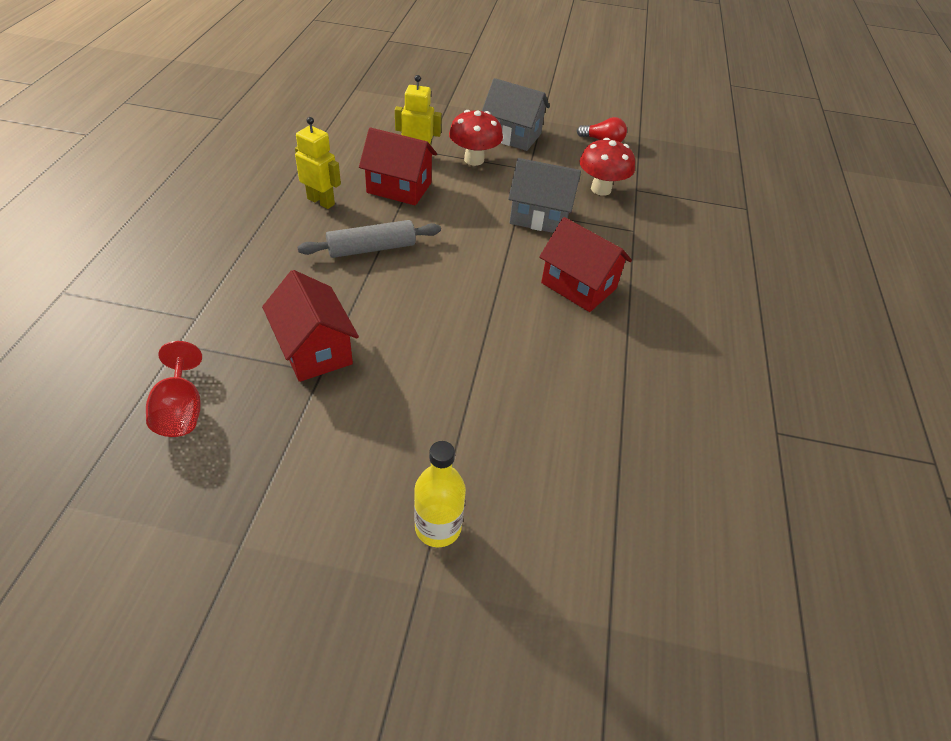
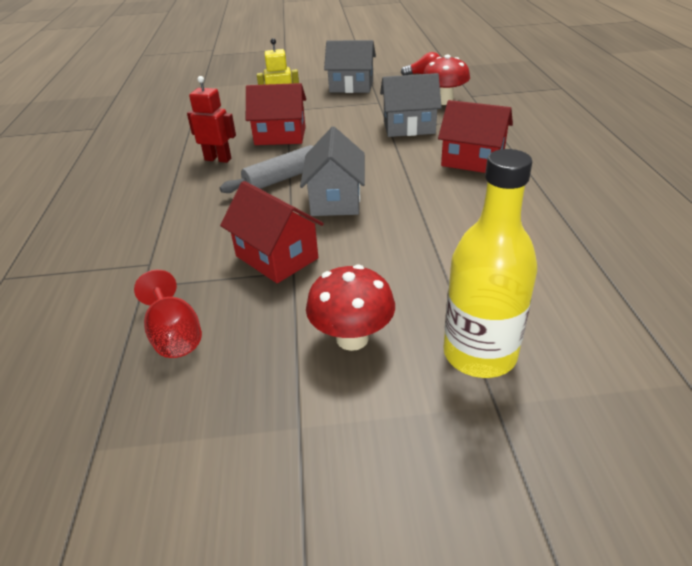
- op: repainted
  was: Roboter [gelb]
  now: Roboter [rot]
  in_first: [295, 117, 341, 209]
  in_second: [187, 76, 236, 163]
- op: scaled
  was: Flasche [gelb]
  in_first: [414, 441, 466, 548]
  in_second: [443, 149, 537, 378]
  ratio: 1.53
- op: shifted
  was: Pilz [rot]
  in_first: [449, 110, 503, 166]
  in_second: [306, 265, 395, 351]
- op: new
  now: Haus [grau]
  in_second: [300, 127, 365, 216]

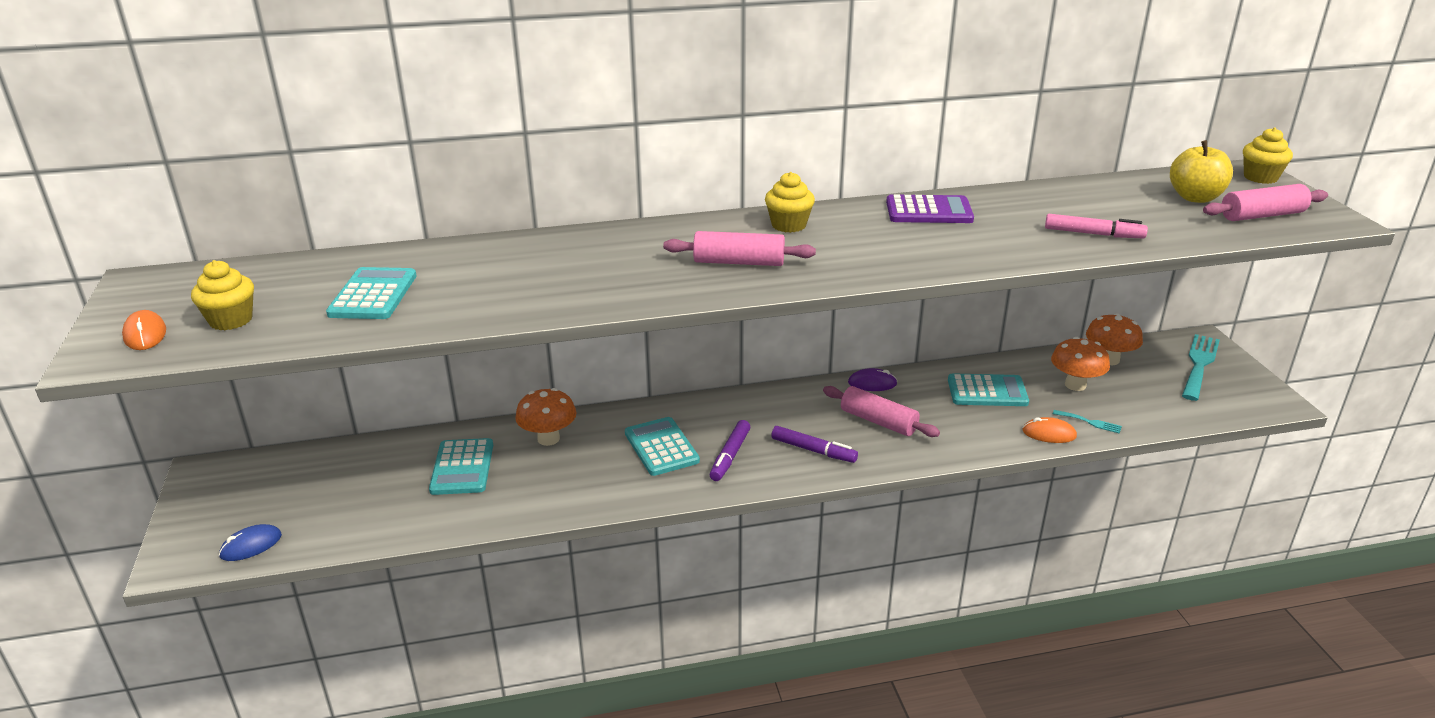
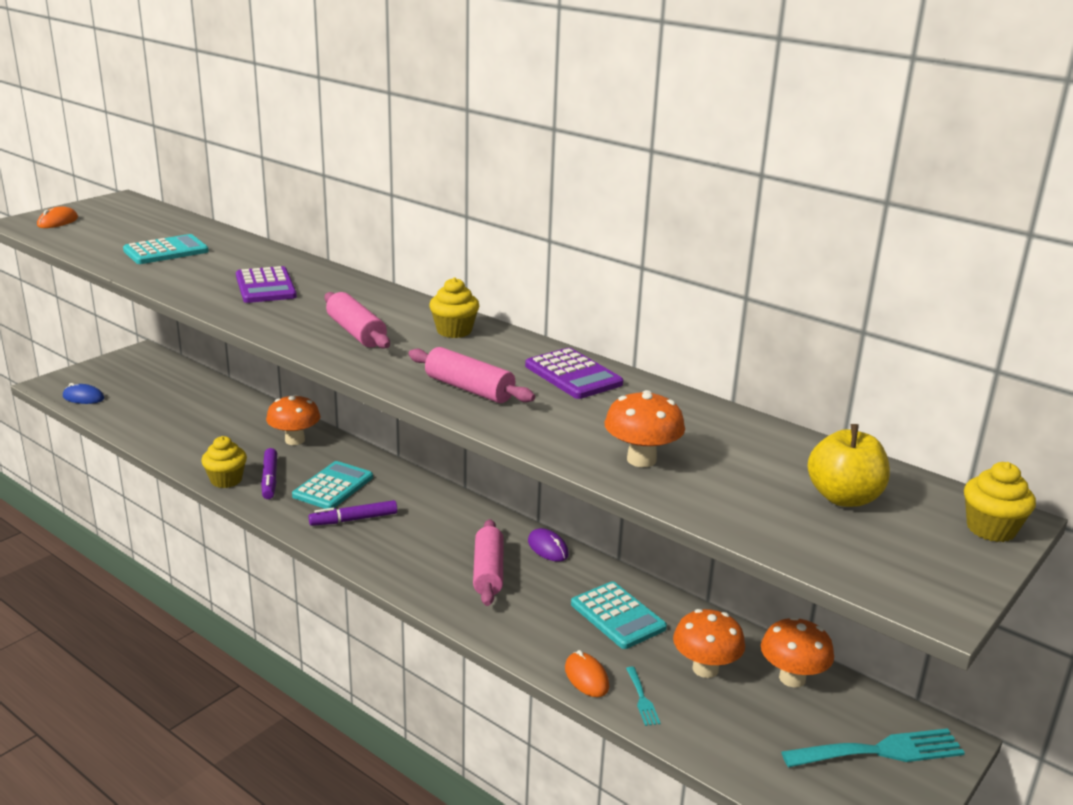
- op: shifted
  was: Muffin [gelb]
  in_first: [191, 260, 254, 330]
  in_second: [201, 436, 247, 488]
- op: gone
  was: Taschenrechner [türkis]
  in_first: [429, 438, 493, 495]
- op: shifted
  was: Filzstift [lila]
  in_first: [771, 426, 858, 463]
  in_second: [261, 448, 277, 499]
- op: swapped
  was: Filzstift [rosa]
  now: Pilz [orange]
  in_first: [1045, 214, 1148, 239]
  in_second: [604, 390, 685, 467]
- op: shifted
  was: Nudelholz [rosa]
  in_first: [1203, 184, 1328, 221]
  in_second: [409, 347, 535, 403]
- op: new
  now: Taschenrechner [lila]
  in_second: [236, 266, 297, 303]

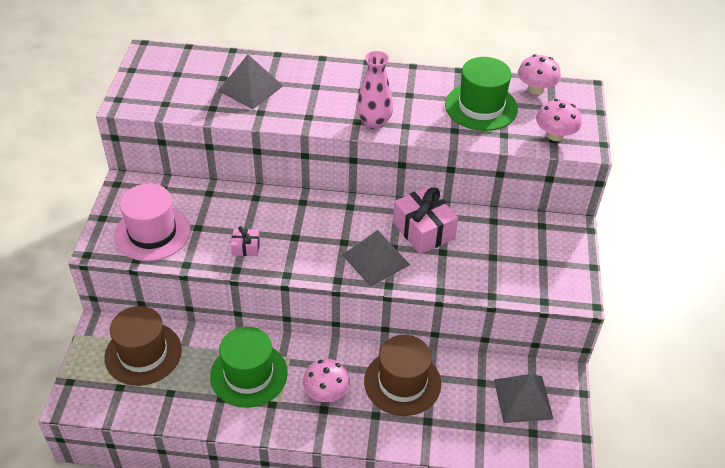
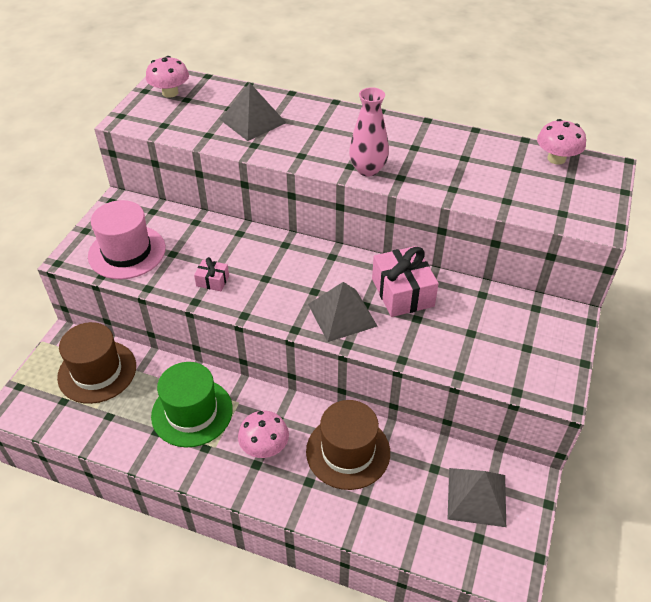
- op: gone
  was: Hut [grün]
  in_first: [445, 57, 518, 131]
- op: shifted
  was: Pilz [rosa]
  in_first: [536, 99, 582, 141]
  in_second: [146, 56, 189, 98]

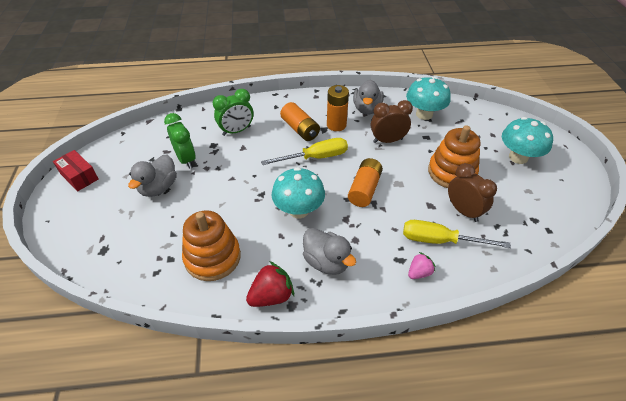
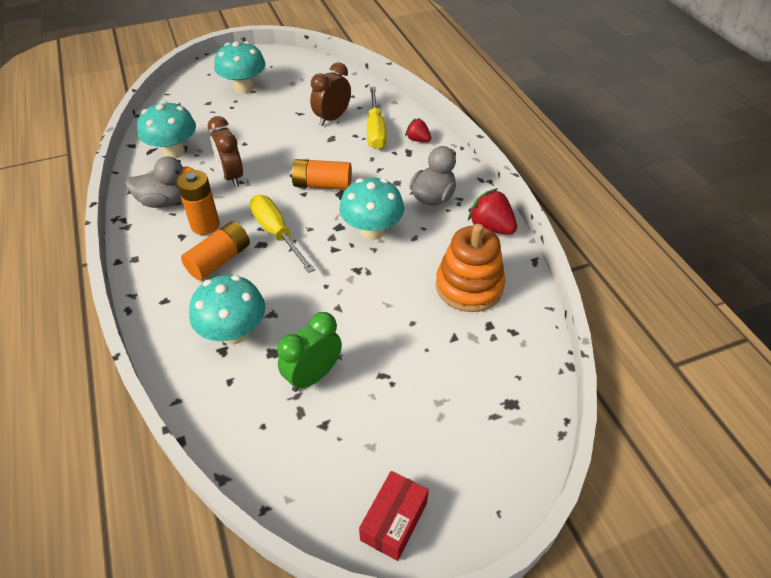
- op: gone
  was: Ente [grau]
  in_first: [128, 155, 177, 197]
- op: swapped
  was: Wecker [grün]
  now: Pilz [türkis]
  in_first: [213, 89, 253, 136]
  in_second: [189, 275, 265, 345]
- op: repainted
  was: Erdbeere [rosa]
  now: Erdbeere [rot]
  in_first: [408, 252, 436, 279]
  in_second: [405, 118, 431, 142]
- op: gone
  was: Stapelspielzeug [orange]
  in_first: [428, 125, 480, 188]

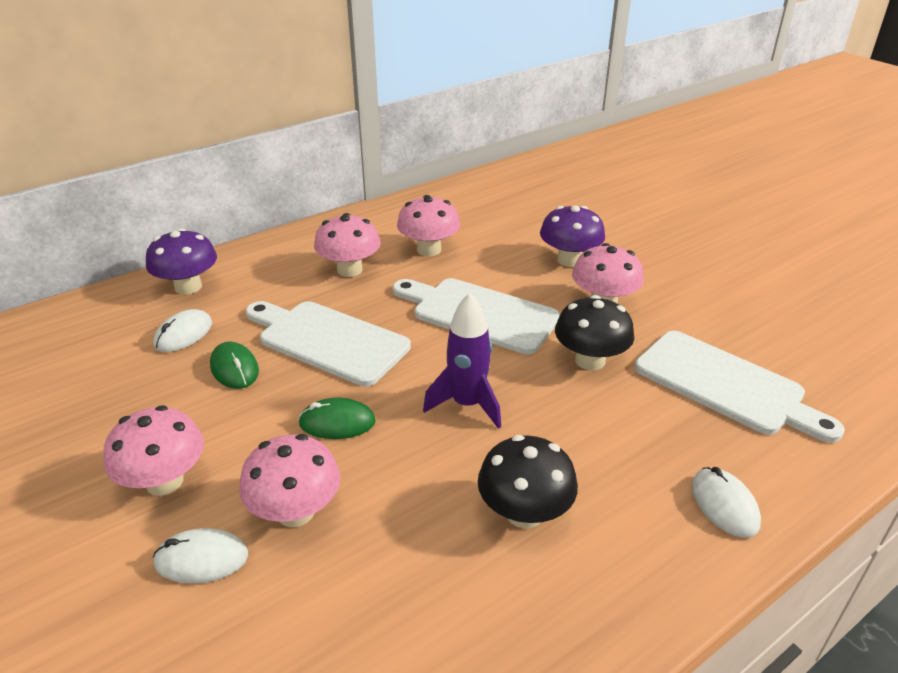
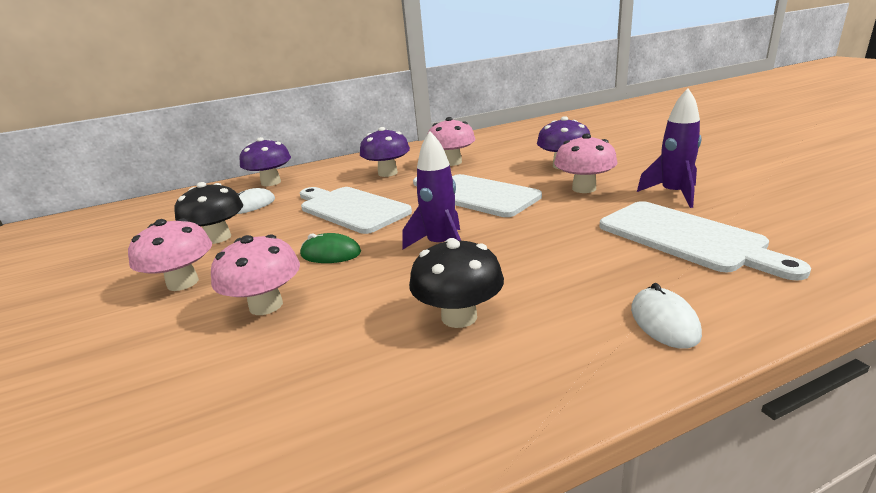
- op: gone
  was: Computermaus [weiß]
  in_first: [153, 528, 248, 583]
- op: gone
  was: Computermaus [grün]
  in_first: [210, 342, 259, 389]
- op: repainted
  was: Pilz [rosa]
  now: Pilz [lila]
  in_first: [314, 213, 381, 277]
  in_second: [360, 127, 410, 177]
- op: shifted
  was: Pilz [schwarz]
  in_first: [555, 295, 634, 371]
  in_second: [174, 182, 243, 244]
- op: new
  now: Rakete [lila]
  in_second: [637, 88, 701, 208]

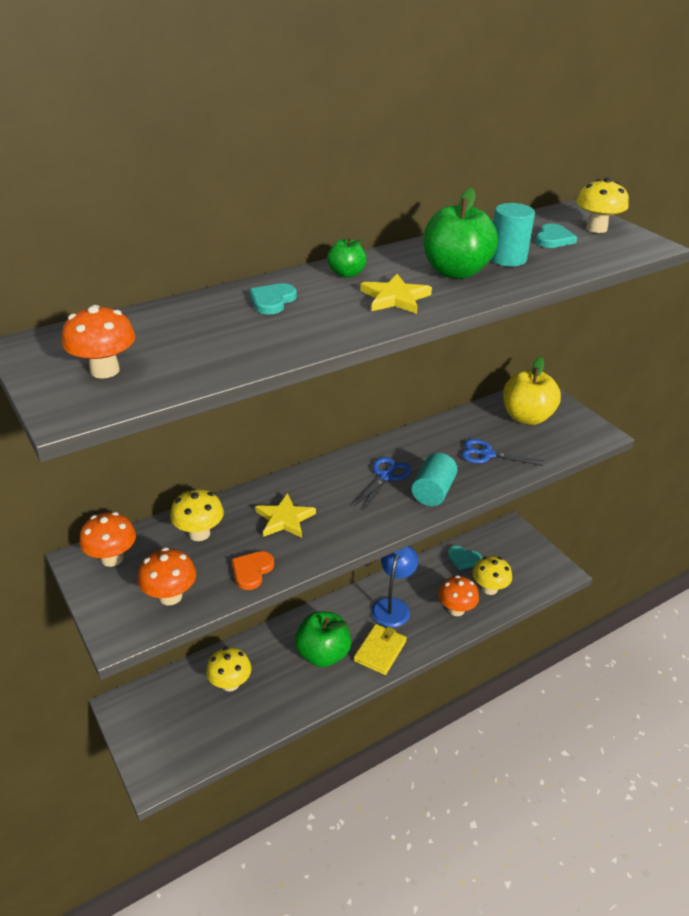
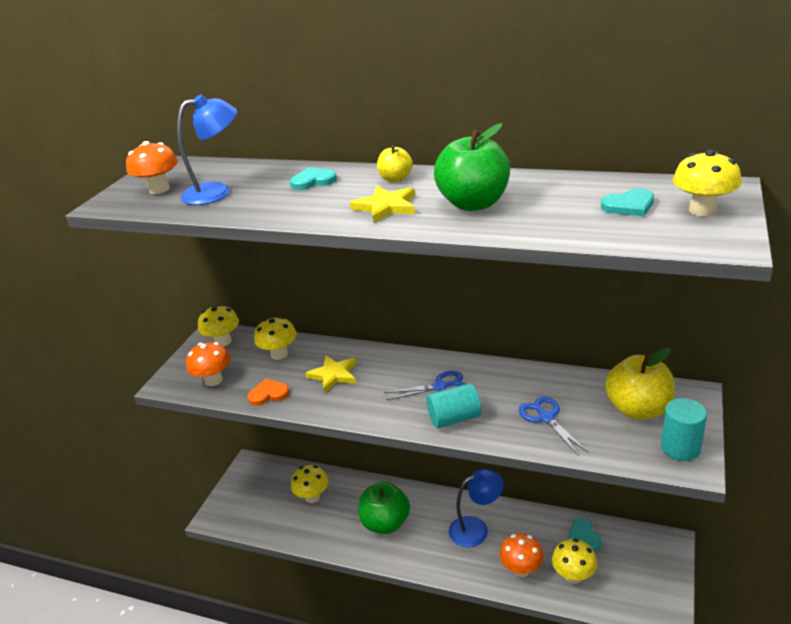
- op: repainted
  was: Pilz [orange]
  now: Pilz [gelb]
  in_first: [80, 512, 136, 567]
  in_second: [198, 305, 239, 346]
- op: repainted
  was: Apfel [grün]
  now: Apfel [gelb]
  in_first: [327, 237, 367, 278]
  in_second: [377, 145, 413, 182]
- op: gone
  was: Geldbörse [gelb]
  in_first: [354, 624, 407, 675]
- op: shifted
  was: Vollzylinder [türkis]
  in_first: [491, 203, 535, 267]
  in_second: [661, 398, 707, 461]
- op: new
  now: Lampe [blau]
  in_second: [177, 94, 237, 205]

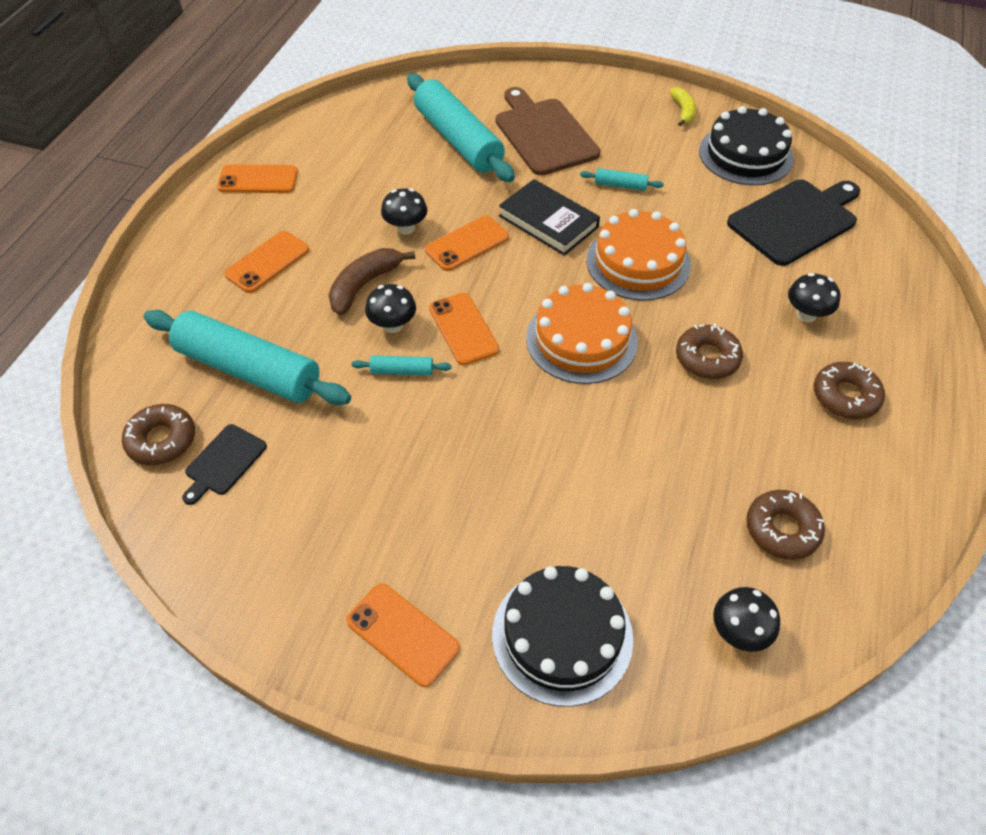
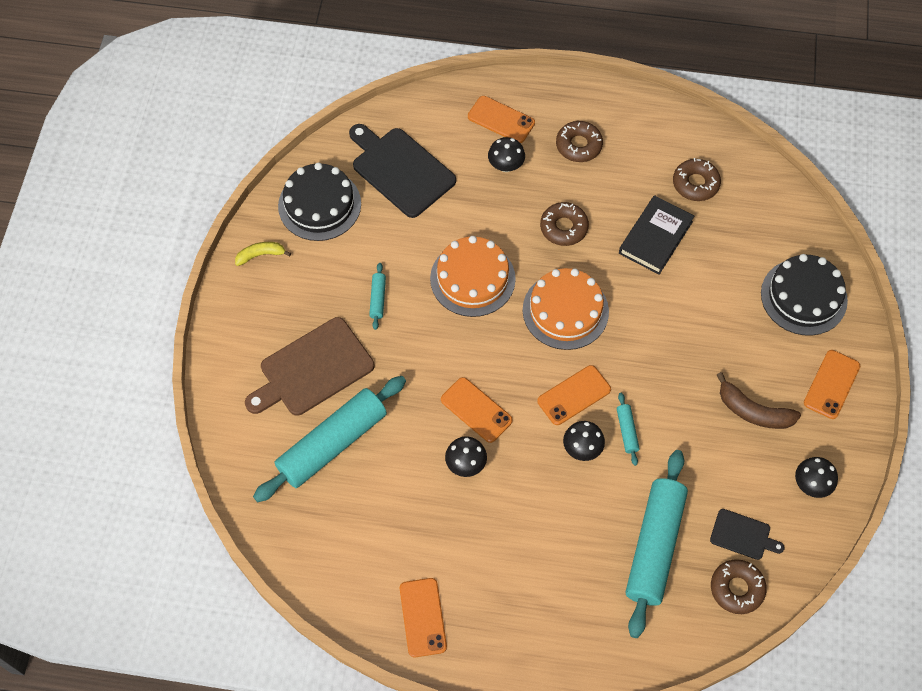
- op: shifted
  was: Handy [orange]
  in_first: [224, 231, 309, 293]
  in_second: [468, 96, 535, 143]
- op: shifted
  was: Banane [braun]
  in_first: [329, 248, 415, 315]
  in_second: [717, 372, 801, 429]
- op: shifted
  was: Buch [schwarz]
  in_first: [499, 179, 600, 256]
  in_second: [619, 195, 694, 275]
- op: shifted
  was: Pilz [schwarz]
  in_first: [713, 587, 780, 652]
  in_second: [795, 457, 838, 498]

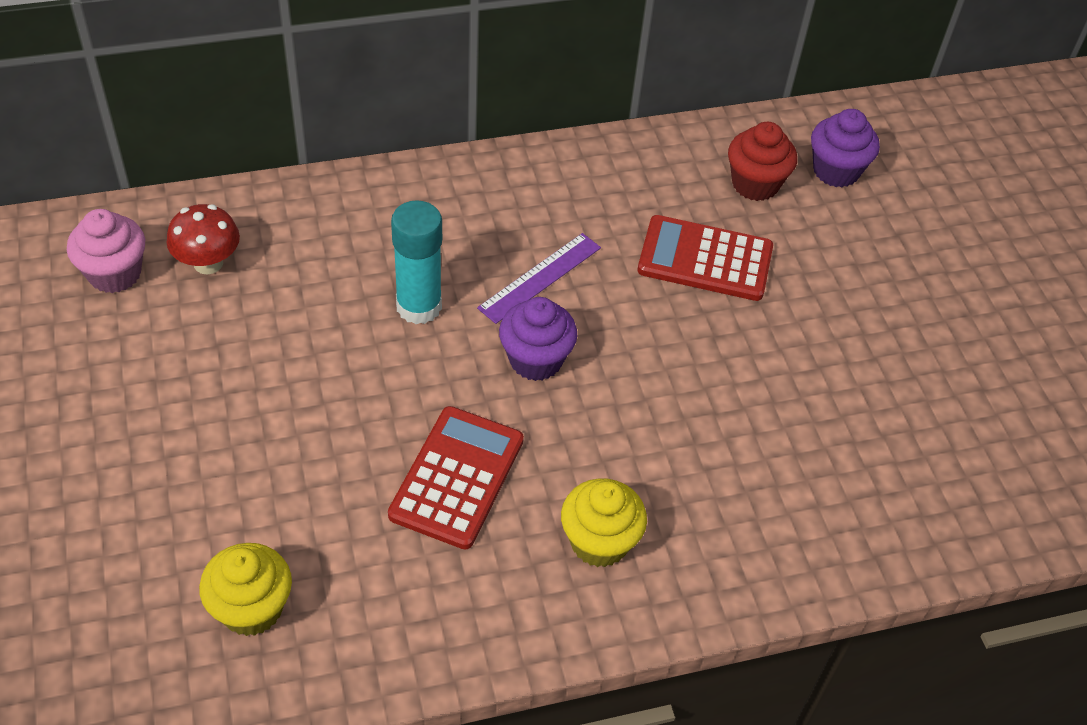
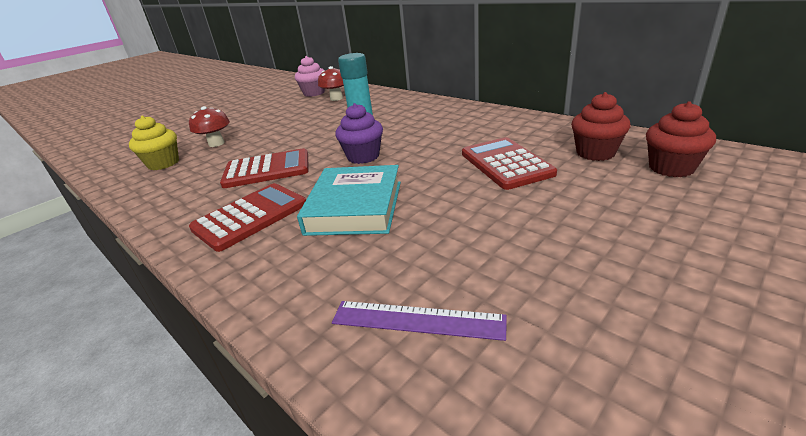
- op: shifted
  was: Lineal [lila]
  in_first: [477, 233, 601, 324]
  in_second: [332, 301, 507, 341]
- op: swapped
  was: Muffin [gelb]
  now: Taschenrechner [rot]
  in_first: [561, 478, 647, 567]
  in_second: [189, 183, 306, 252]
- op: repainted
  was: Muffin [lila]
  now: Muffin [rot]
  in_first: [811, 109, 880, 187]
  in_second: [646, 101, 716, 177]
- op: new
  now: Pilz [rot]
  in_second: [189, 106, 230, 147]
- op: new
  now: Buch [türkis]
  in_second: [297, 165, 401, 236]

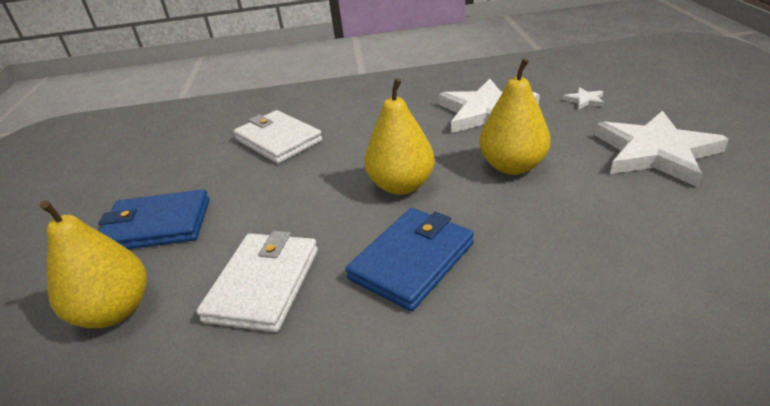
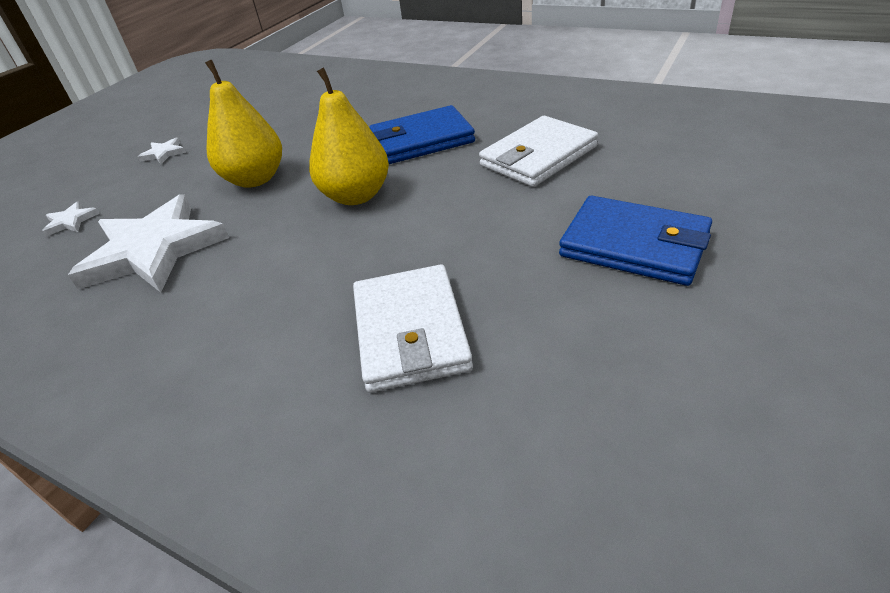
- op: gone
  was: Birne [gelb]
  in_first: [39, 200, 147, 328]
- op: scaled
  was: Stern [weiß]
  in_first: [595, 111, 729, 187]
  in_second: [138, 138, 186, 164]
  ratio: 0.4

